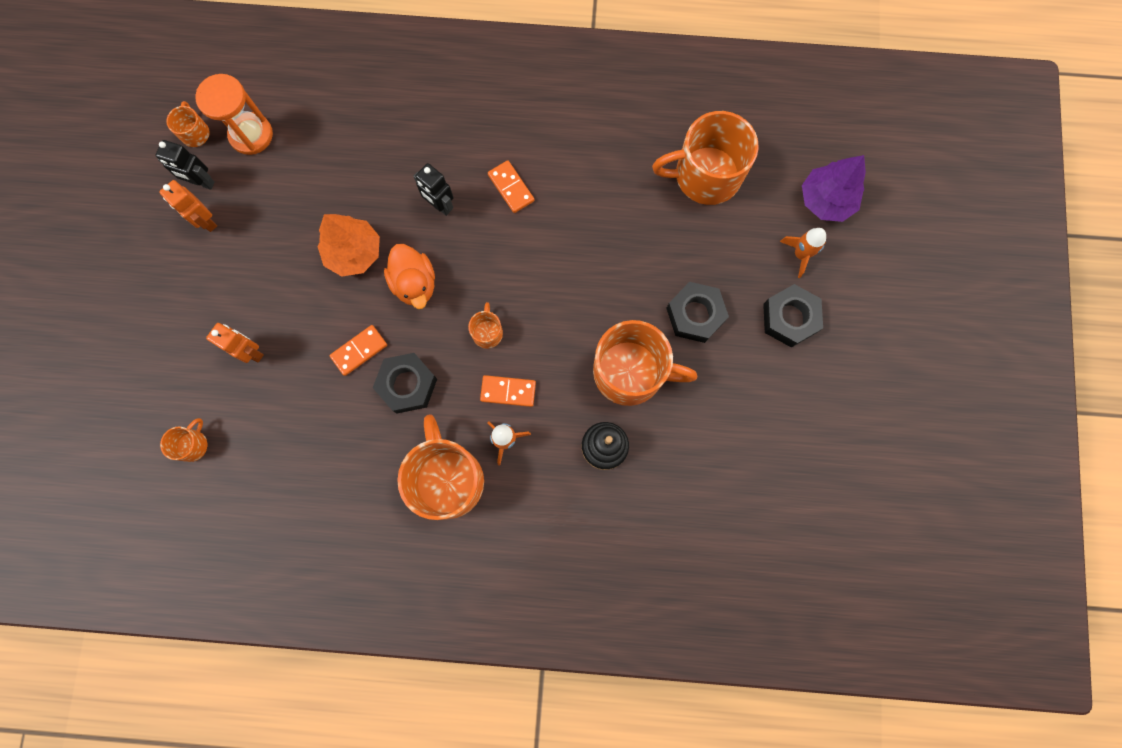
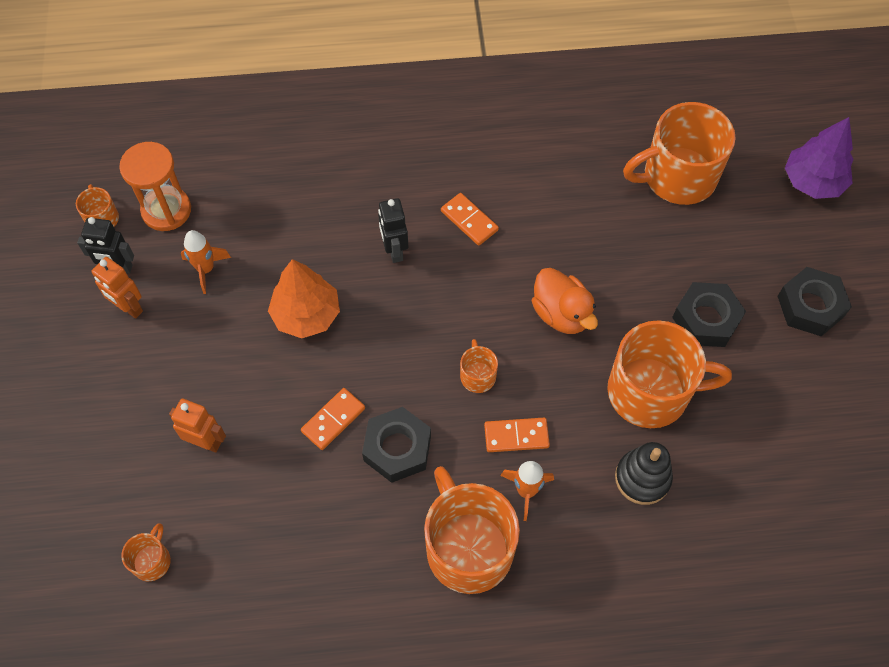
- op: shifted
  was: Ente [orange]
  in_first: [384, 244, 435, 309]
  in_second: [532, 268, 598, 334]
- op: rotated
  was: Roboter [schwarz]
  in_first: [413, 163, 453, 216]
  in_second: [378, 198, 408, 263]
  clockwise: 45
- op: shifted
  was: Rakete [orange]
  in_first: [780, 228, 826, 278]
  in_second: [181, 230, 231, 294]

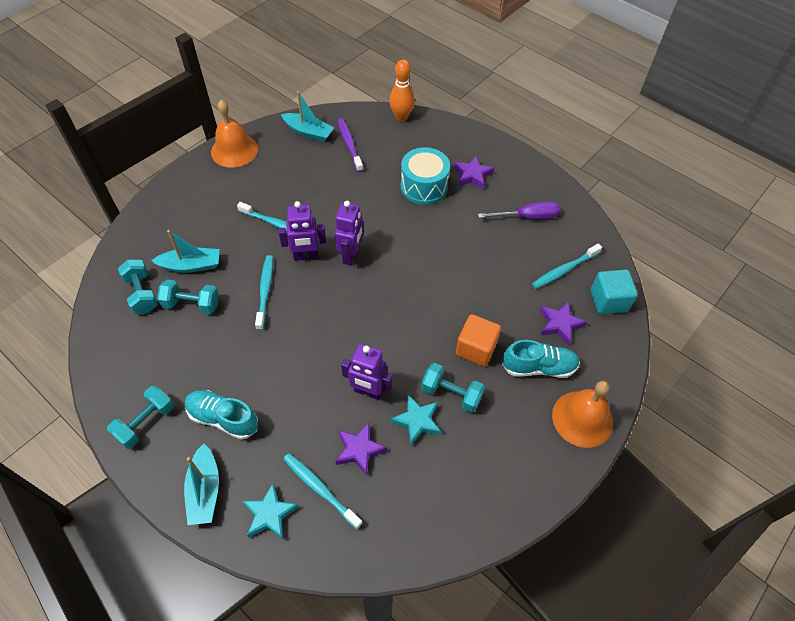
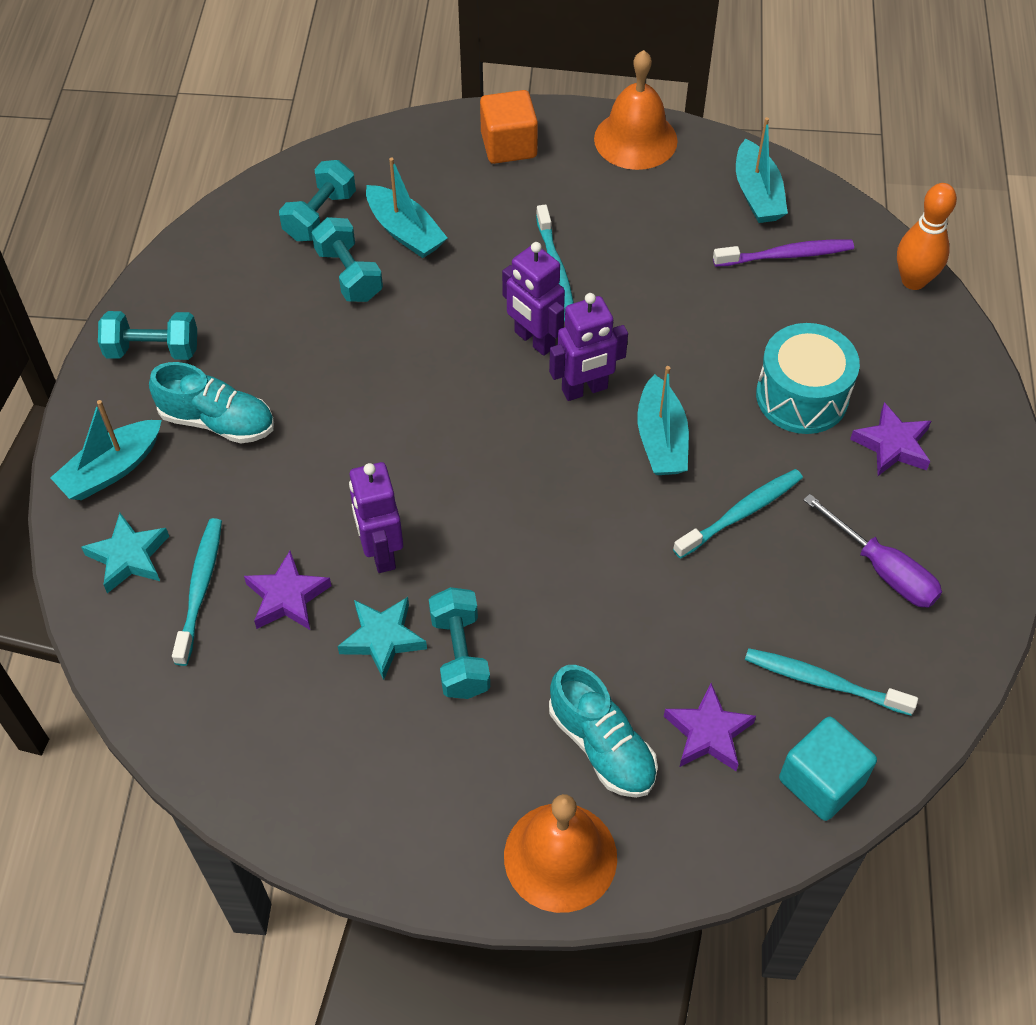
- op: rotated
  was: Schuh [türkis]
  in_first: [185, 390, 258, 440]
  in_second: [149, 362, 274, 444]
  clockwise: 120
- op: shifted
  was: Zahnbürste [türkis]
  in_first: [255, 255, 273, 330]
  in_second: [673, 469, 803, 559]
- op: rotated
  was: Zahnbürste [lila]
  in_first: [338, 118, 363, 172]
  in_second: [713, 240, 854, 267]
  clockwise: 45
- op: shifted
  was: Kubus [orange]
  in_first: [456, 314, 501, 367]
  in_second: [480, 90, 538, 164]
- op: new
  now: Boot [türkis]
  in_second: [637, 366, 689, 475]

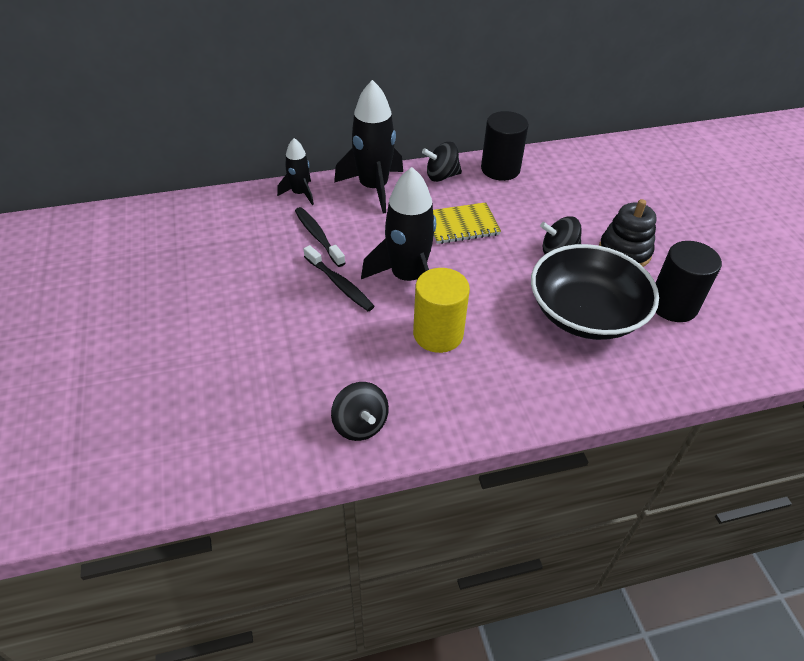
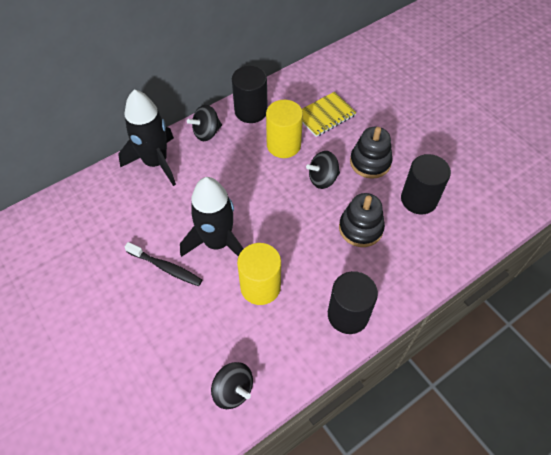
- op: gone
  was: Rakete [schwarz]
  in_first: [277, 138, 314, 205]
- op: gone
  was: Zahnbürste [schwarz]
  in_first: [295, 207, 345, 267]
- op: shifted
  was: Notizbuch [gelb]
  in_first: [433, 202, 501, 244]
  in_second: [302, 92, 357, 137]
- op: swapped
  was: Schüssel [schwarz]
  now: Stapelspielzeug [schwarz]
  in_first: [531, 244, 659, 340]
  in_second: [339, 193, 385, 247]
- op: new
  now: Vollzylinder [gelb]
  in_second: [266, 100, 303, 158]
- op: new
  now: Vollzylinder [schwarz]
  in_second: [328, 271, 378, 334]

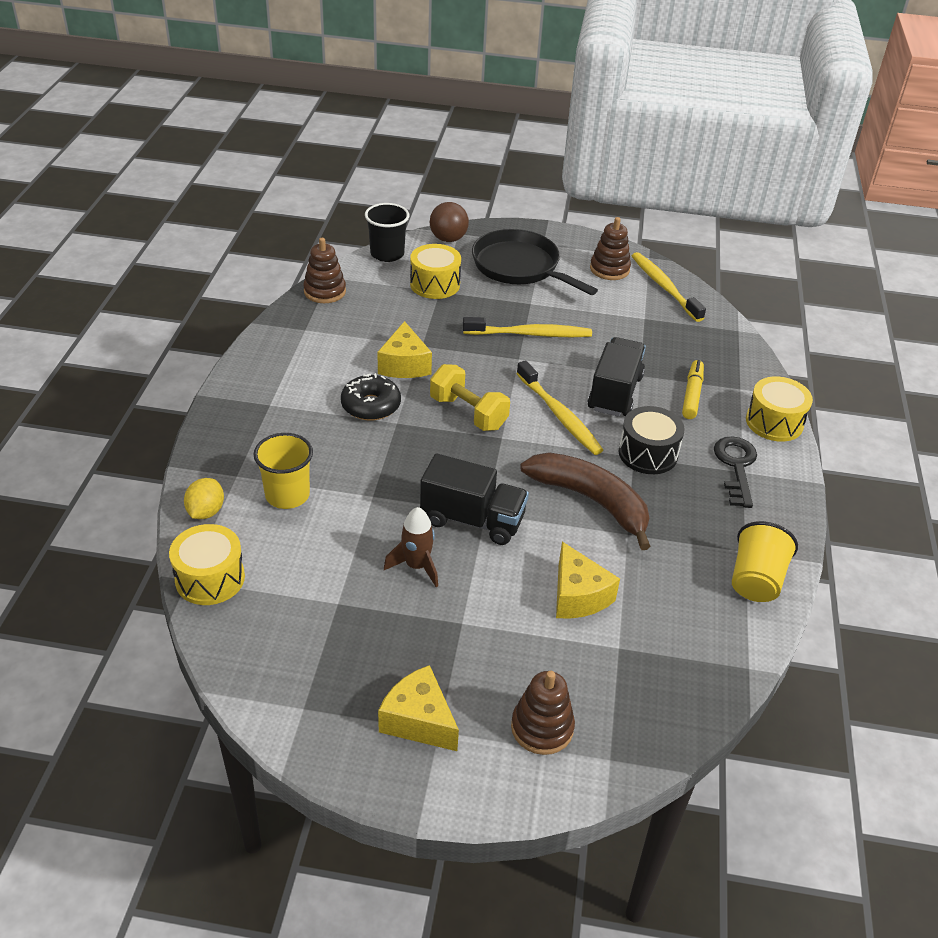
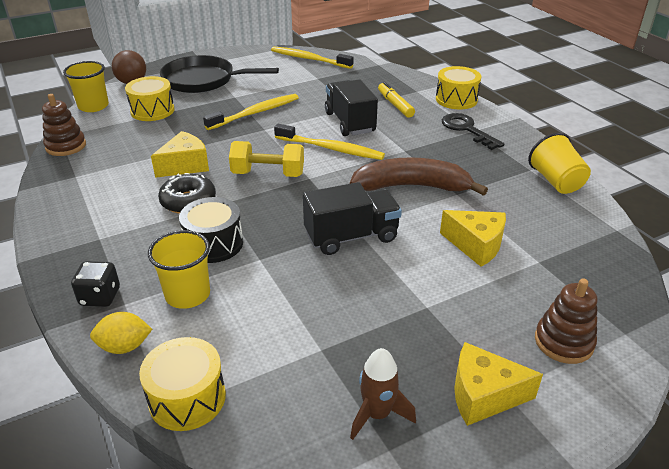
- op: rotated
  was: Zitrone [gelb]
  in_first: [184, 478, 224, 519]
  in_second: [90, 312, 152, 354]
  clockwise: -75
- op: repainted
  was: Becher [schwarz]
  now: Becher [gelb]
  in_first: [365, 203, 409, 262]
  in_second: [63, 61, 109, 112]
- op: rotated
  was: Käse [gelb]
  in_first: [378, 321, 432, 378]
  in_second: [151, 131, 209, 178]
  clockwise: -90
- op: shifted
  was: Rakete [braun]
  in_first: [384, 507, 438, 587]
  in_second: [350, 348, 416, 440]
- op: gone
  was: Stapelspielzeug [braun]
  in_first: [590, 217, 631, 280]
- op: shifted
  was: Trommel [schwarz]
  in_first: [619, 406, 685, 474]
  in_second: [179, 197, 243, 263]
- op: new
  now: Spielwürfel [schwarz]
  in_second: [71, 261, 120, 307]

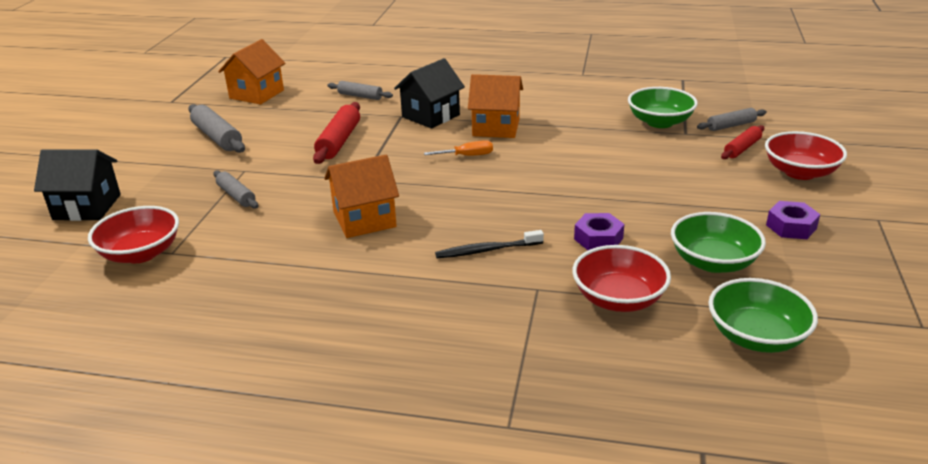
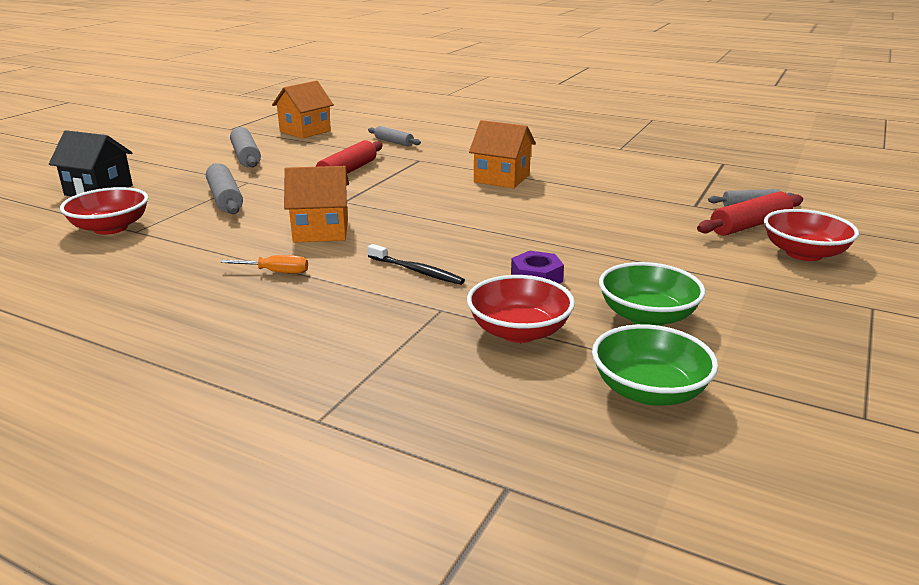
- op: scaled
  was: Nudelholz [grau]
  in_first: [213, 170, 258, 209]
  in_second: [206, 163, 243, 214]
  ratio: 1.58
- op: gone
  was: Haus [schwarz]
  in_first: [394, 58, 465, 128]
- op: shifted
  was: Schraubenzieher [orange]
  in_first: [424, 140, 493, 156]
  in_second: [221, 255, 308, 274]
- op: rotated
  was: Zahnbürste [schwarz]
  in_first: [435, 230, 544, 258]
  in_second: [368, 244, 465, 285]
  clockwise: -150
- op: gone
  was: Schüssel [grün]
  in_first: [628, 87, 698, 128]
- op: scaled
  was: Nudelholz [rot]
  in_first: [721, 125, 764, 159]
  in_second: [697, 191, 803, 236]
  ratio: 1.58
- op: gone
  was: Sechskantmutter [lila]
  in_first: [766, 201, 820, 239]

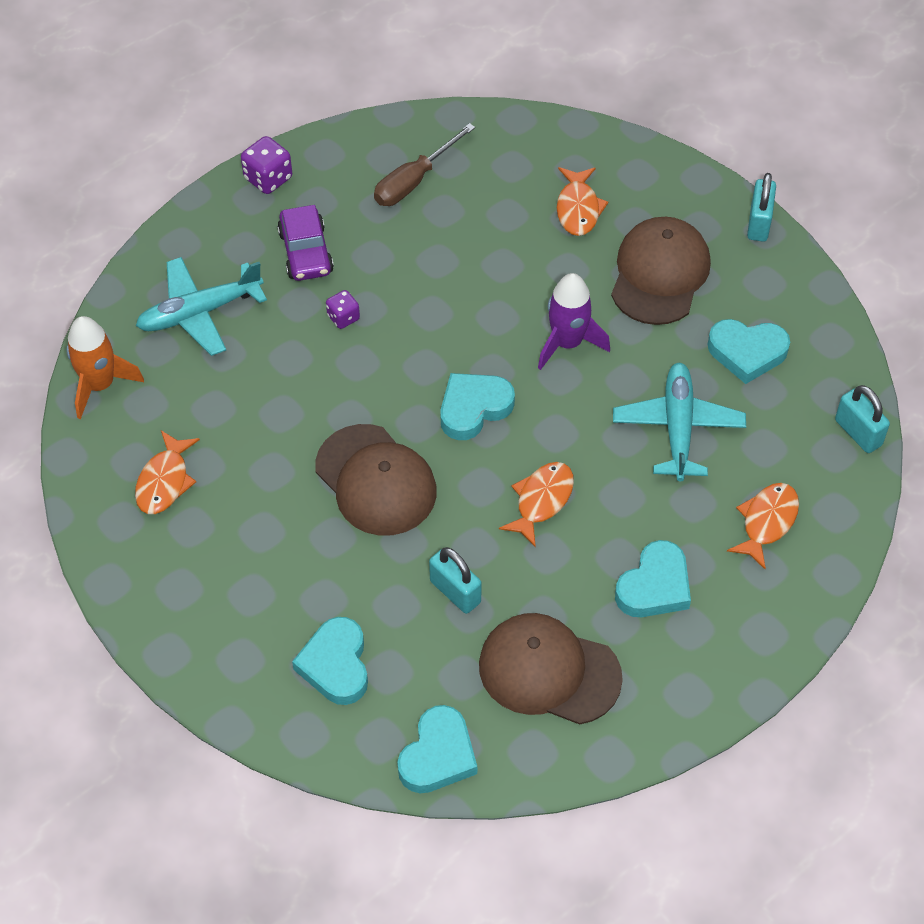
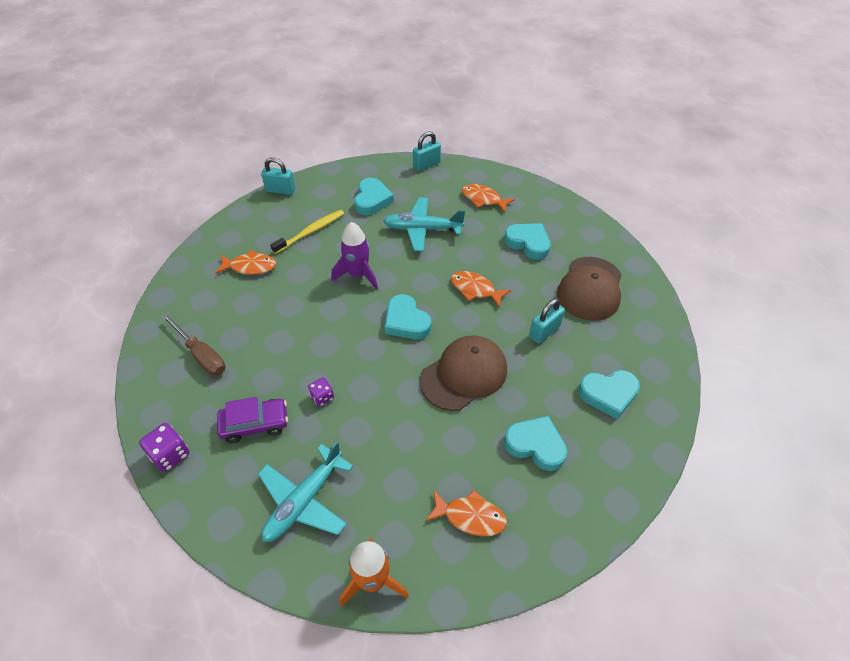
- op: rotated
  was: Flugzeug [türkis]
  in_first: [136, 257, 267, 356]
  in_second: [258, 441, 354, 542]
  clockwise: 60
- op: shifted
  was: Herz [türkis]
  in_first: [397, 705, 477, 793]
  in_second: [504, 416, 567, 471]
- op: swapped
  was: Kappe [braun]
  now: Zahnbürste [gelb]
  in_first: [611, 217, 711, 325]
  in_second: [270, 210, 344, 254]

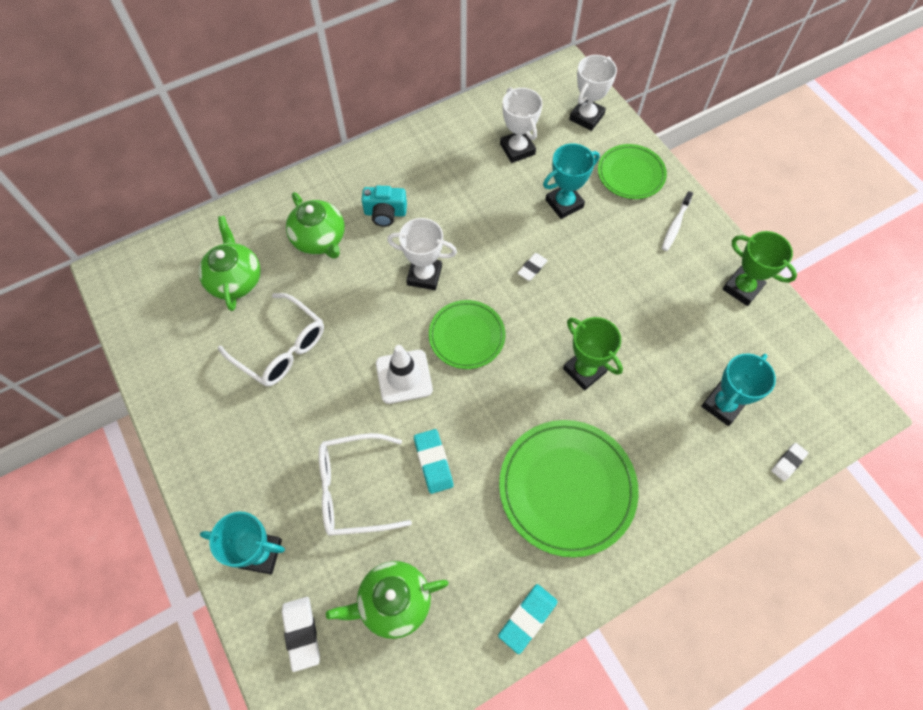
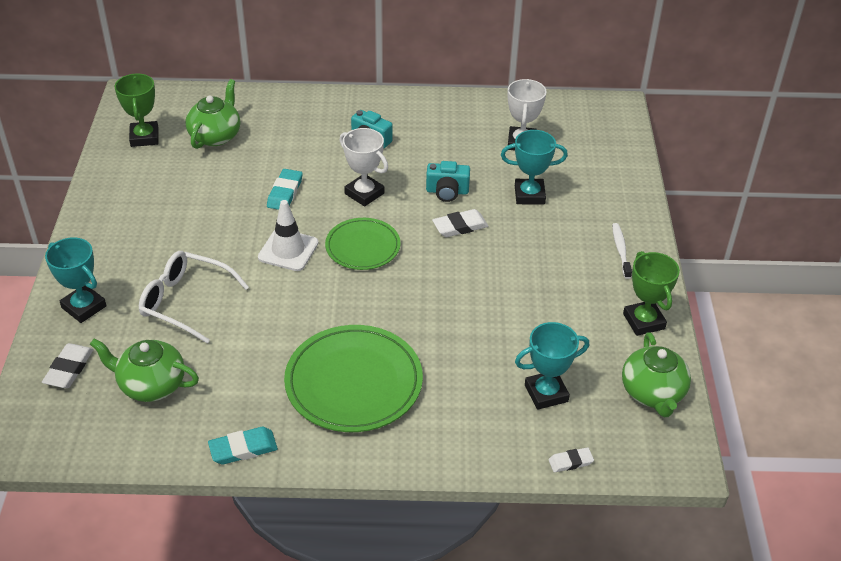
- op: gone
  was: Brille [weiß]
  in_first: [218, 293, 324, 386]
- op: shifted
  was: Teekanne [grün]
  in_first: [286, 192, 345, 259]
  in_second: [622, 332, 691, 417]
- op: shifted
  was: Radiergummi [türkis]
  in_first: [414, 429, 453, 494]
  in_second: [267, 169, 303, 210]
- op: scaled
  was: Radiergummi [weiß]
  in_first: [517, 253, 548, 281]
  in_second: [432, 209, 488, 237]
  ratio: 1.54
- op: shifted
  was: Pokal [grün]
  in_first: [563, 317, 623, 390]
  in_second: [114, 73, 159, 147]
- op: gone
  was: Pokal [weiß]
  in_first: [569, 55, 617, 131]
- op: gone
  was: Teller [grün]
  in_first: [598, 144, 667, 199]
- op: rotated
  was: Zahnbürste [weiß]
  in_first: [662, 191, 693, 251]
  in_second: [612, 223, 632, 279]
  clockwise: 120
- op: new
  now: Kamera [türkis]
  in_second: [426, 161, 470, 202]

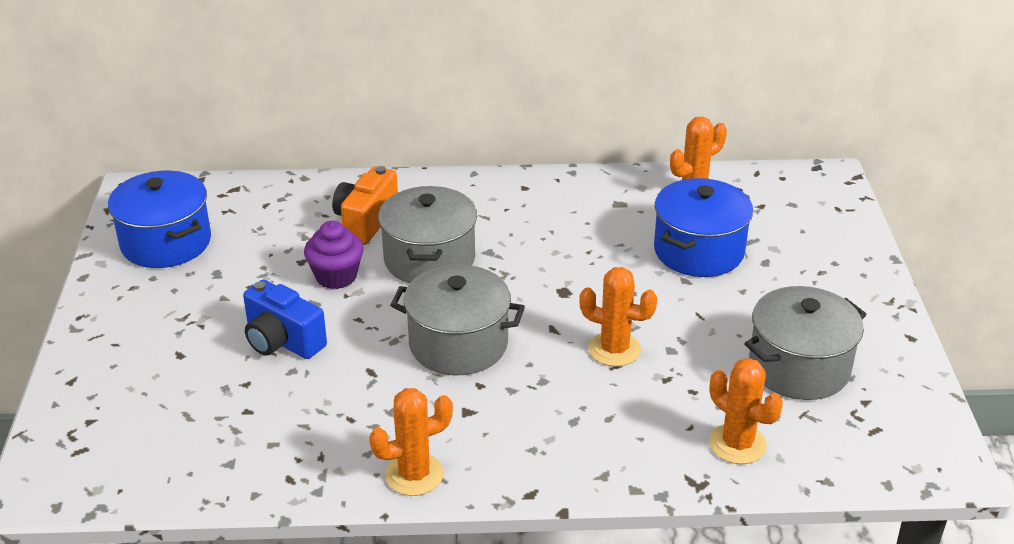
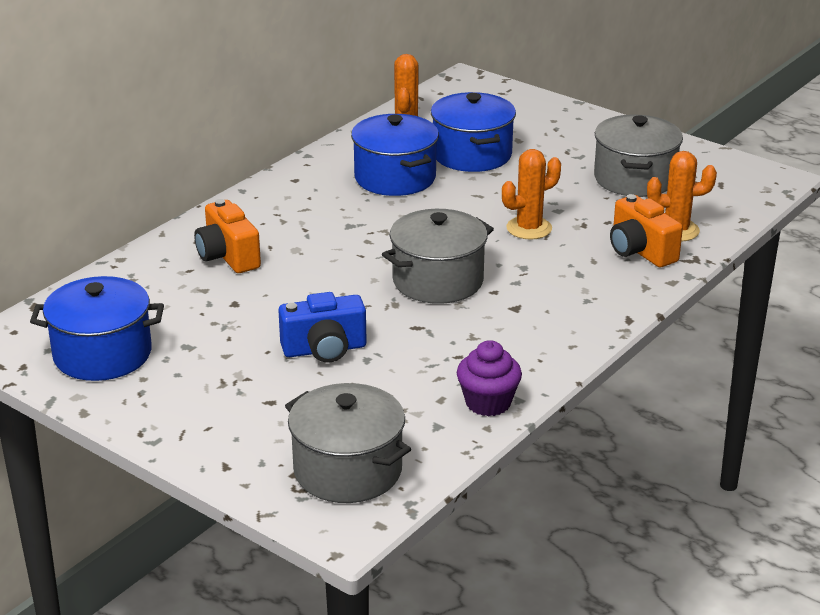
- op: shifted
  was: Muffin [lila]
  in_first: [304, 221, 364, 289]
  in_second: [457, 340, 522, 416]
- op: gone
  was: Kaktus [orange]
  in_first: [369, 388, 453, 496]
- op: shifted
  was: Kochtopf [grau]
  in_first: [378, 186, 477, 284]
  in_second: [285, 383, 411, 503]
- op: new
  now: Kochtopf [blau]
  in_second: [351, 114, 439, 196]
- op: new
  now: Kamera [orange]
  in_second: [610, 194, 683, 267]

